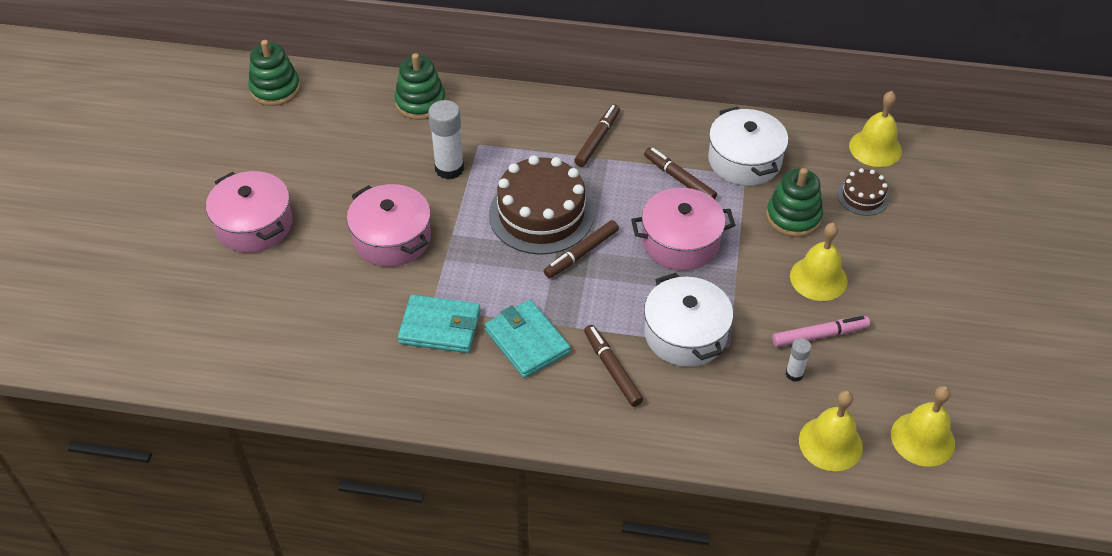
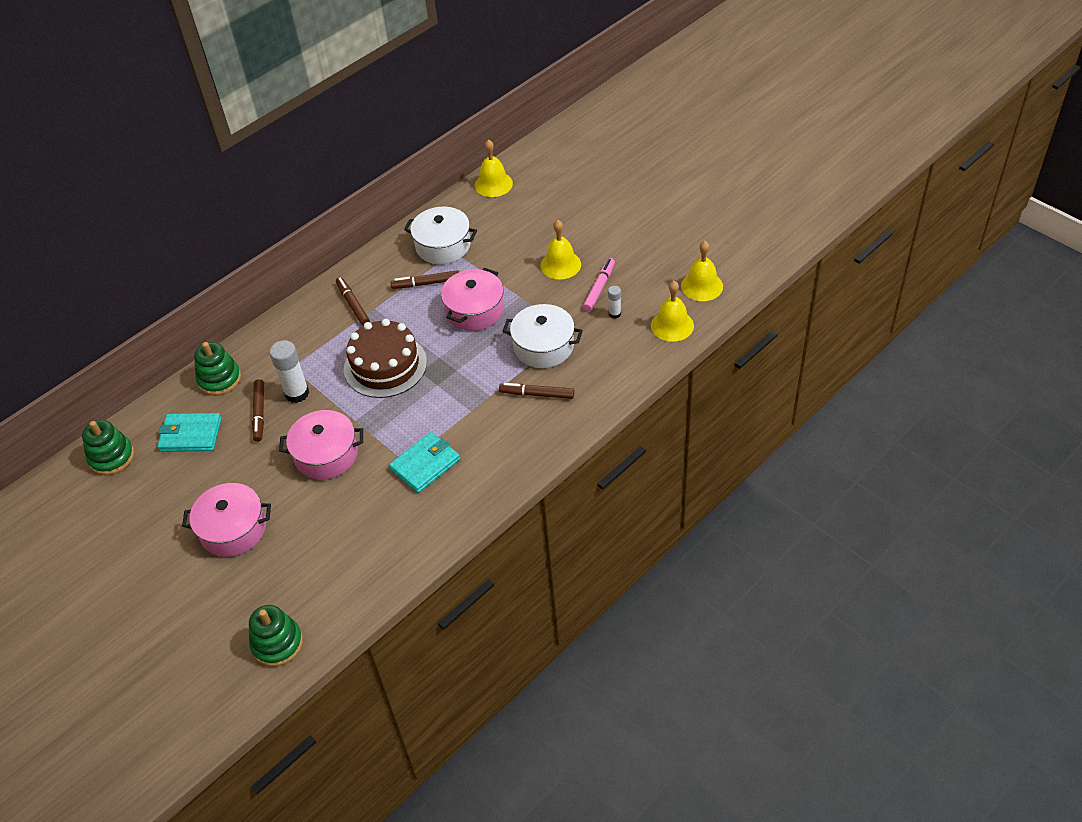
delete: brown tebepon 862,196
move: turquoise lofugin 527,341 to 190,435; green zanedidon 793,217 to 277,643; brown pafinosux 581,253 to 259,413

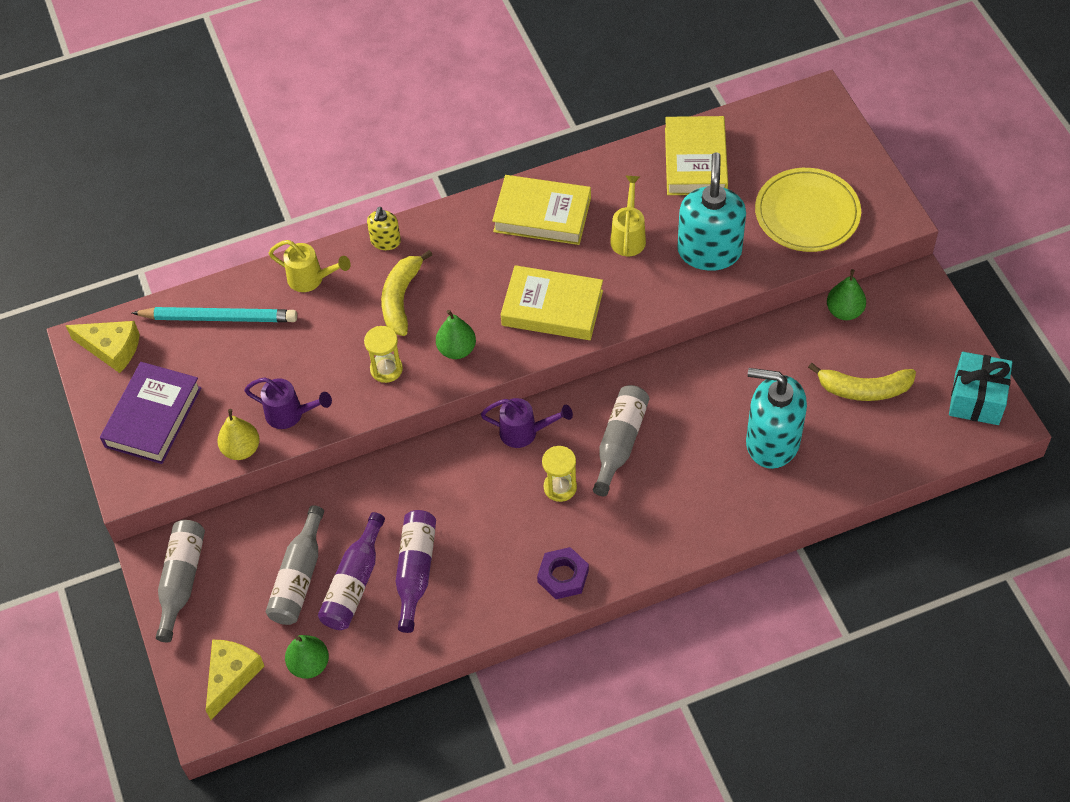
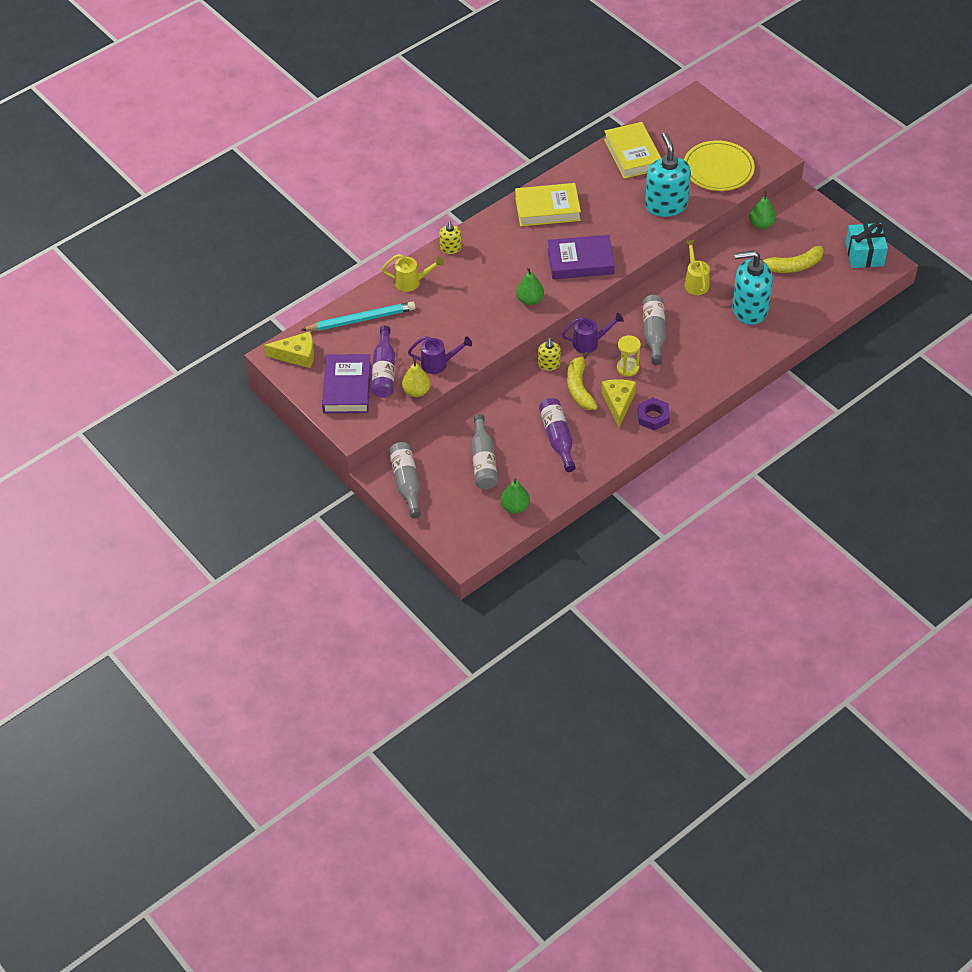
delete: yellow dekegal 386,369
insert: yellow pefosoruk 549,364
move: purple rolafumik 354,583 to 384,371; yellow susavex 401,299 to 579,388; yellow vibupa 231,677 to 618,403; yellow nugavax 628,236 to 695,282
recolor: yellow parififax 552,308 to purple parififax 580,261

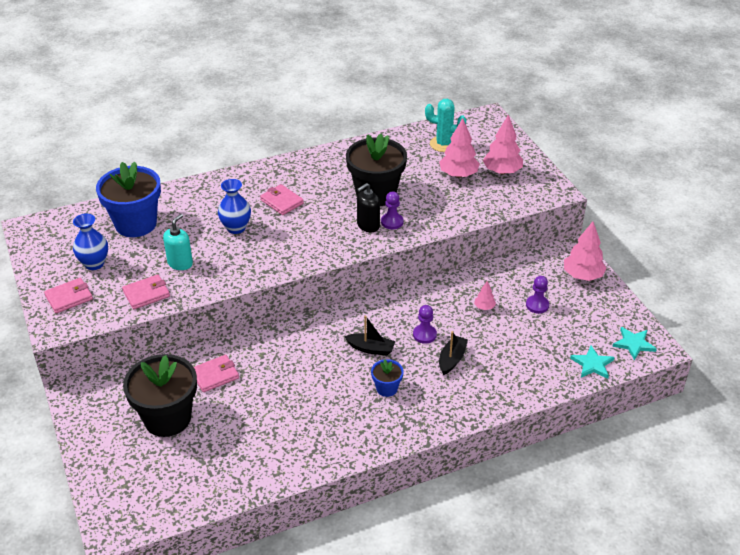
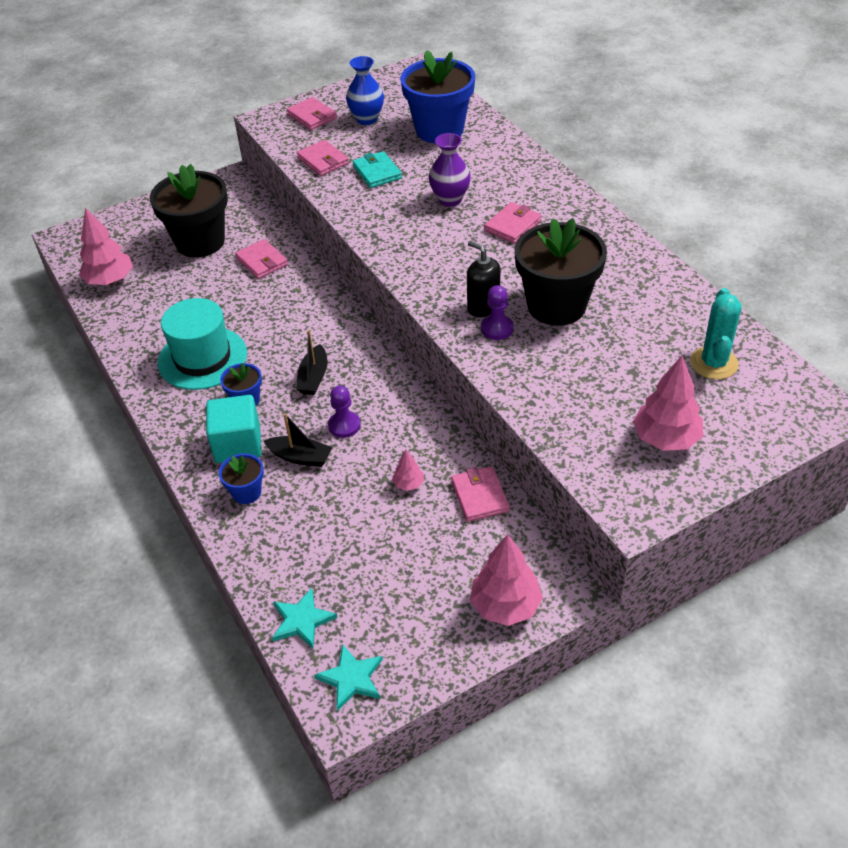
delete: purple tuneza 537,305
insert: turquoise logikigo 202,358; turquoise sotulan 238,444; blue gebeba 246,492; pink lofugin 480,496
move: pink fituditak 458,174 to 110,280
replace: turquoise pefosoruk 180,263 to turquoise lofugin 377,172
recolor: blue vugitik 236,228 to purple vugitik 450,199

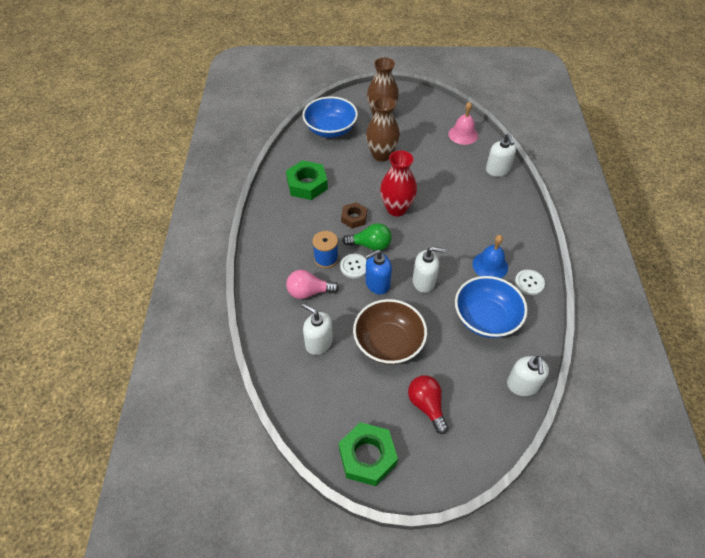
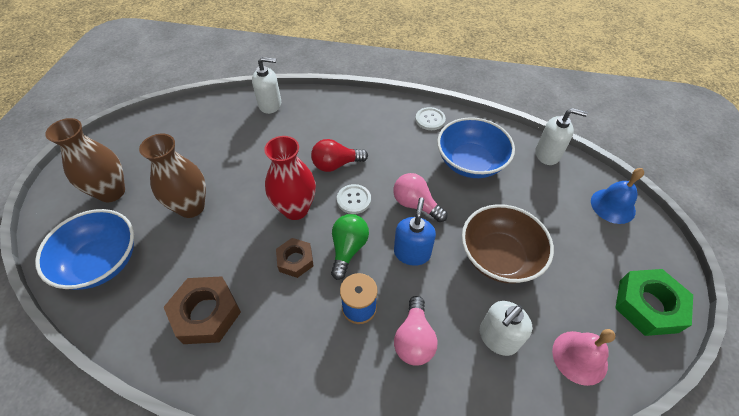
move: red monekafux 426,405 to 336,164; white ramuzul 354,266 to 354,200; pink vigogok 463,134 to 579,357; blue vigogok 490,265 to 613,206
replace: white pefosoruk 424,281 to pink monekafux 415,204
recolor: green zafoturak 307,184 to brown zafoturak 206,313
rotate: blue pefosoruk 377,284 = 412,253 150 degrees counterclockwise

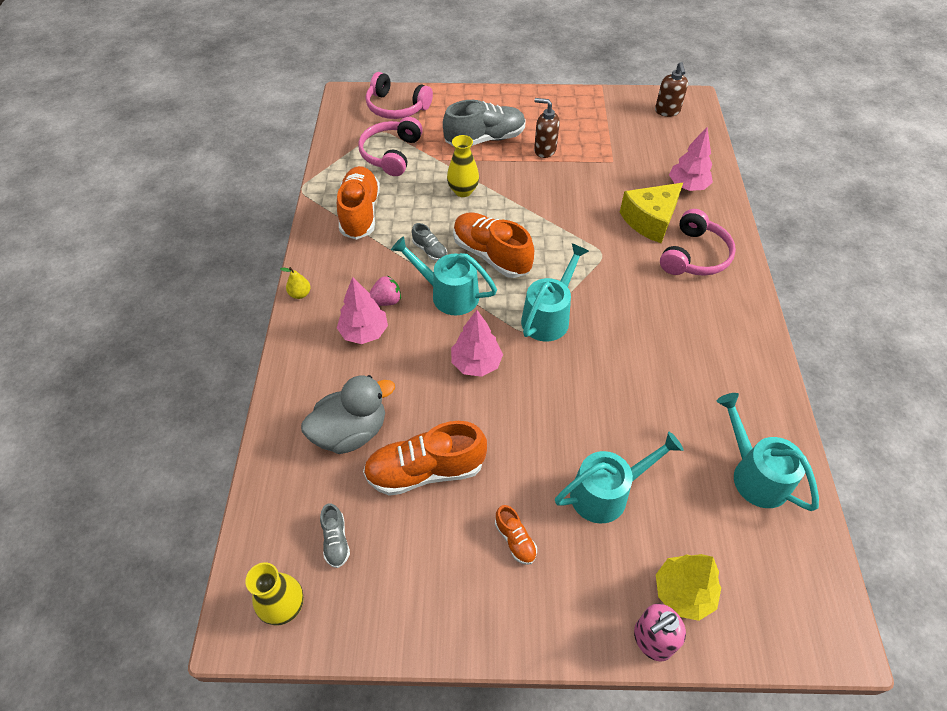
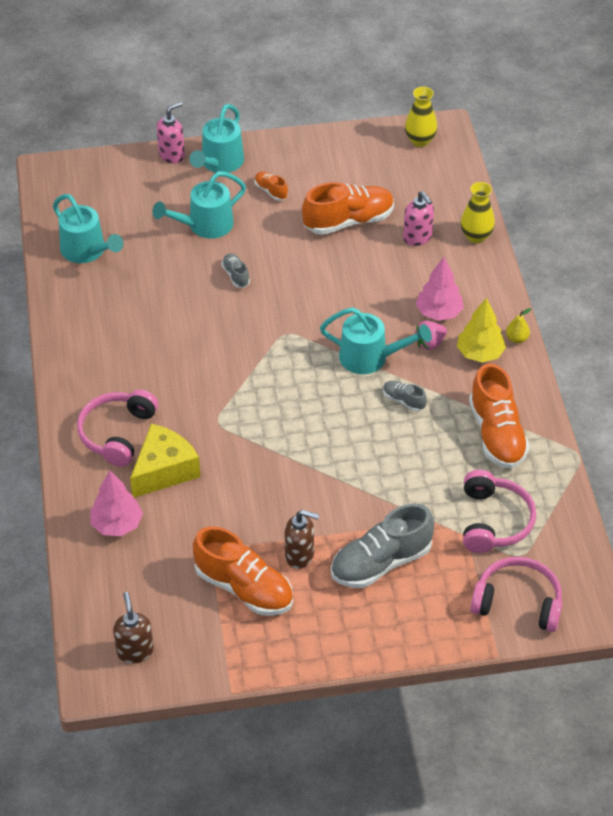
delete: pink fituditak 476,363
move: turquoise nugavax 549,316 to 219,164; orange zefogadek 491,255 to 244,588; grey zefogadek 336,540 to 236,275; yellow fituditak 683,592 to 480,354; yellow vugitik 463,191 to 476,236
replace: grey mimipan 351,432 to pink pefosoruk 417,238

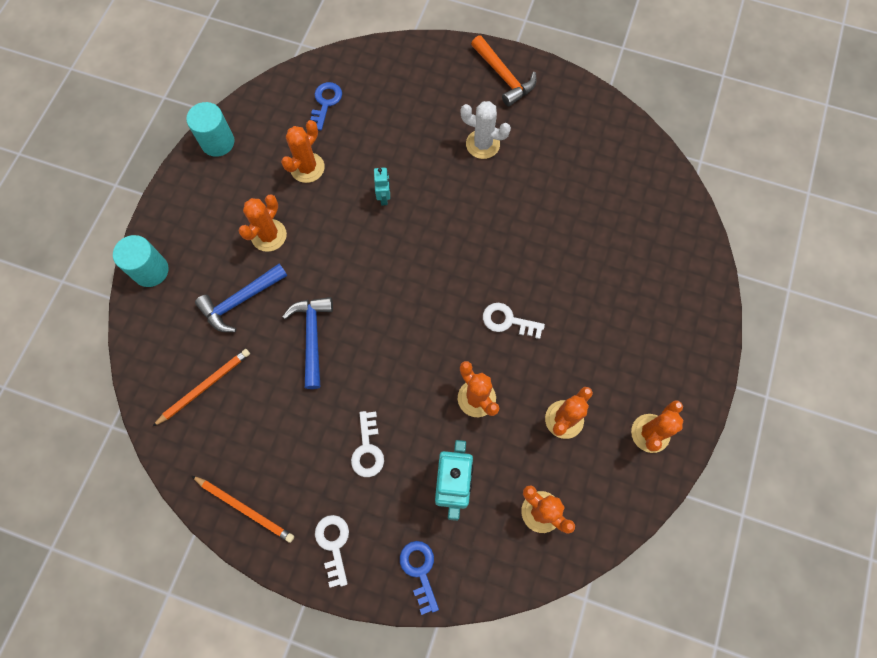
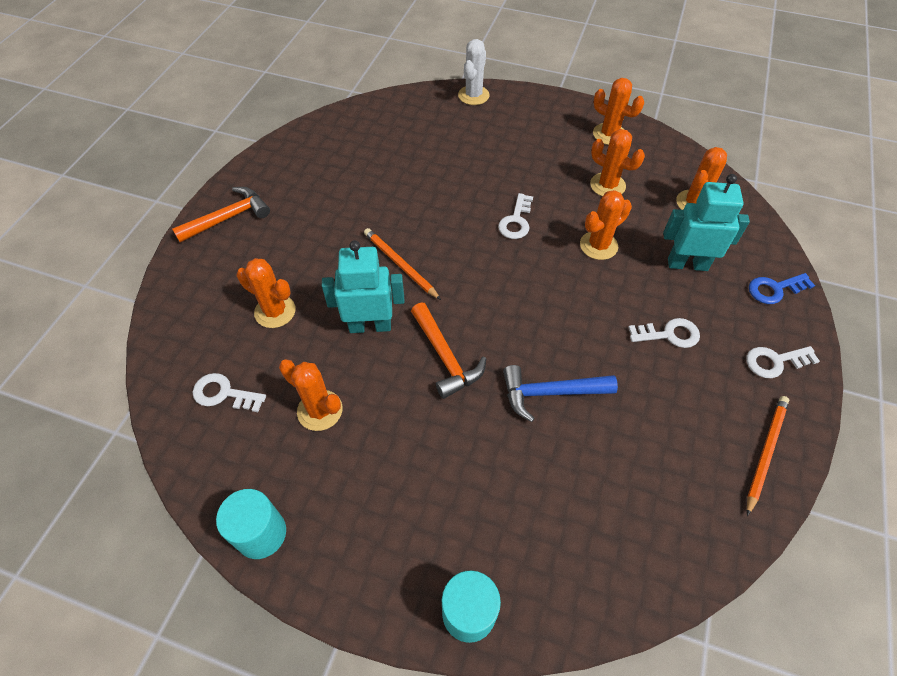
delete: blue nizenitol 240,301
insert: orange nizenitol 445,357
move: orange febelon 269,235 to 275,311; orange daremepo 204,386 to 400,265; white febelon 482,144 to 473,95
recolor: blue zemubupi 325,103 to white zemubupi 223,393
resize: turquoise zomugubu 384,197 = 370,326 x1.95

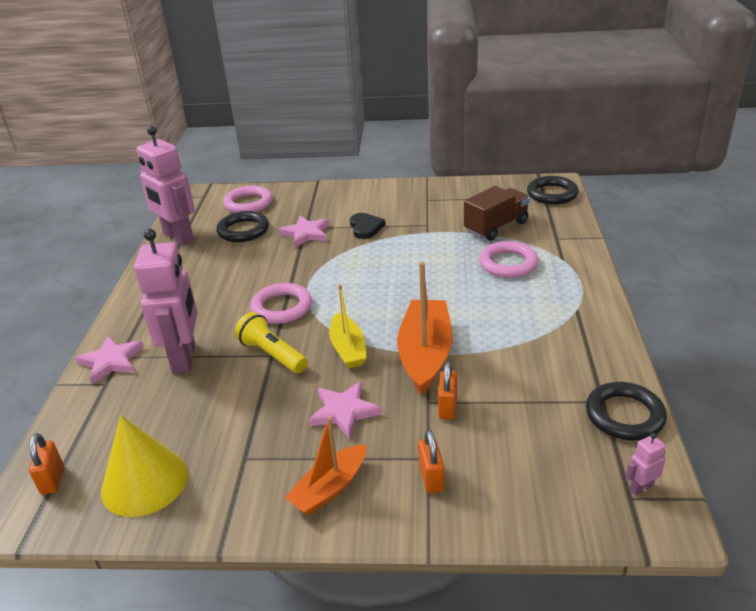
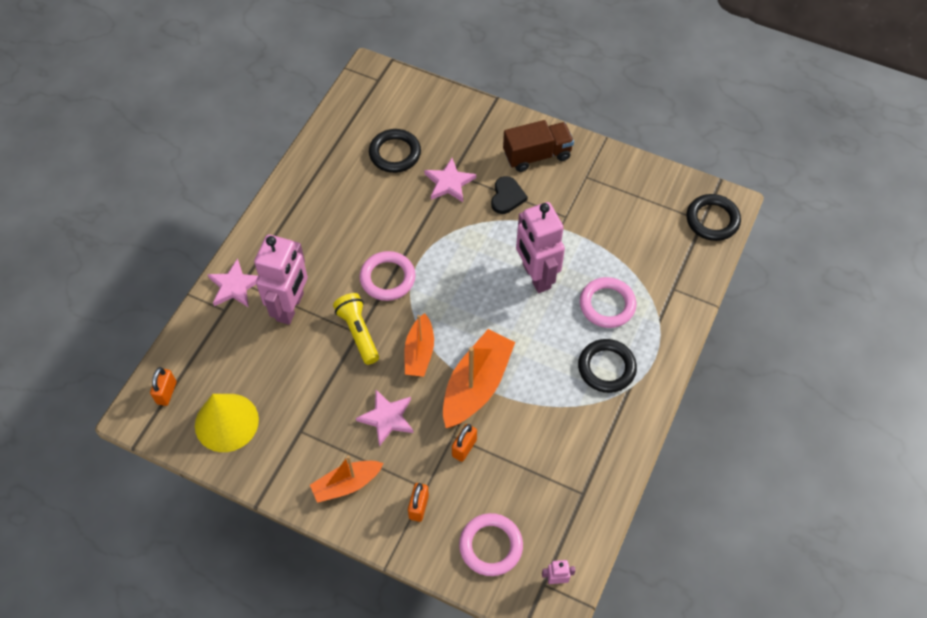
move: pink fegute 248,203 to 491,546; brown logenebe 496,227 to 537,155; pink zomugubu 178,237 to 536,276; black fegute 624,415 to 606,368
recolor: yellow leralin 348,349 to orange leralin 419,352

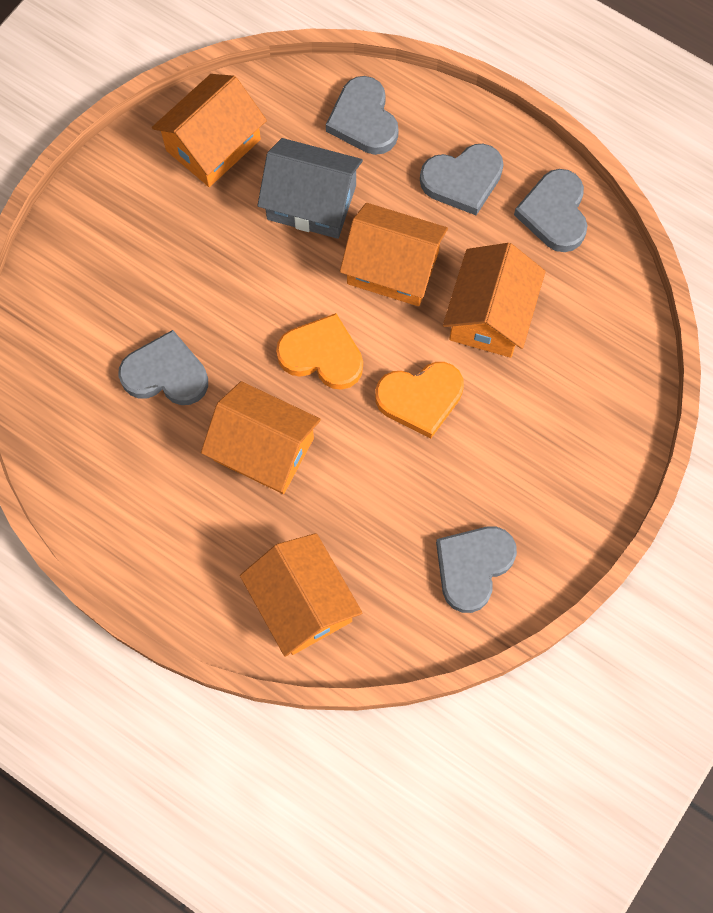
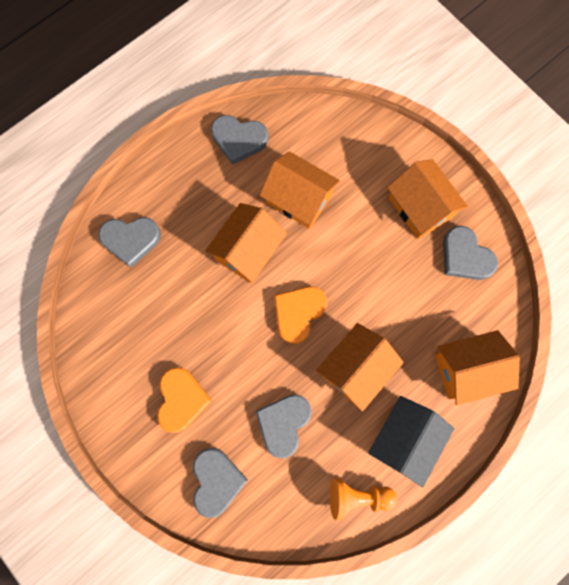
insert: orange tuneza 357,496
move: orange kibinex 420,399 to 181,400; grey kibinex 462,180 to 216,481; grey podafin 311,202 to 404,439; orange podafin 213,145 to 420,207

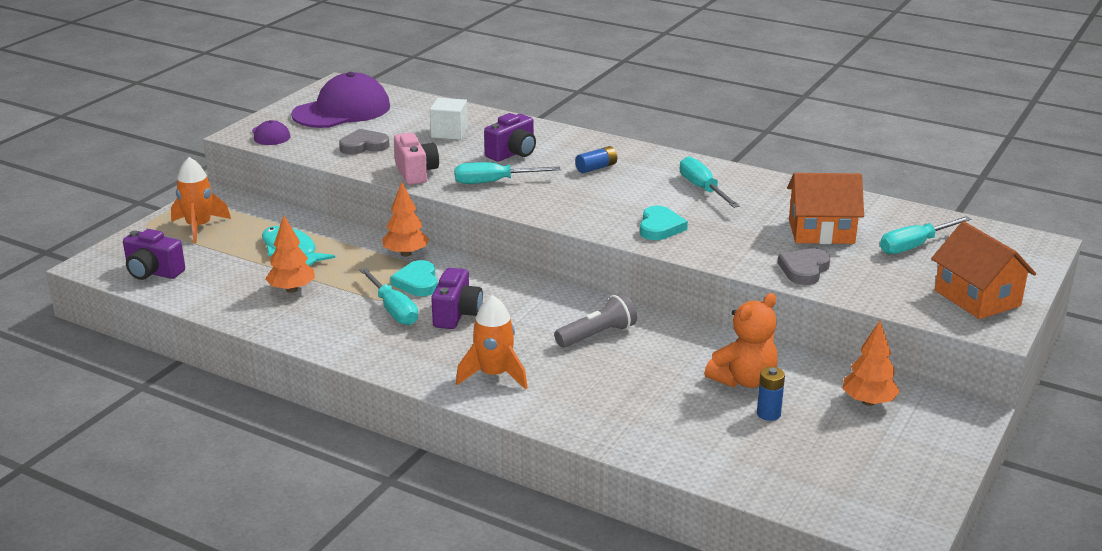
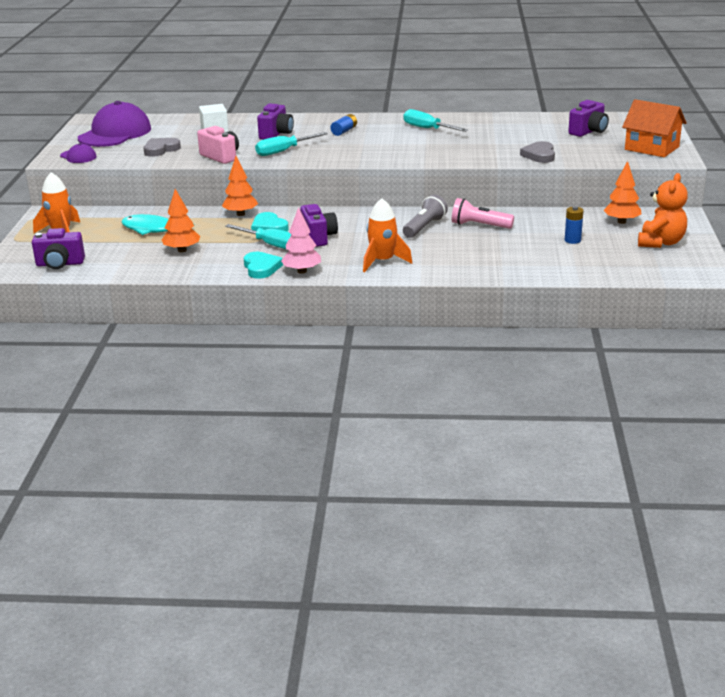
delete: orange podafin 821,232
insert: pink fituditak 302,271; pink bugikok 479,225
move: turquoise kibinex 660,227 to 261,268; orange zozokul 743,380 to 660,242
replace: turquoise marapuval 914,246 to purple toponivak 588,131

